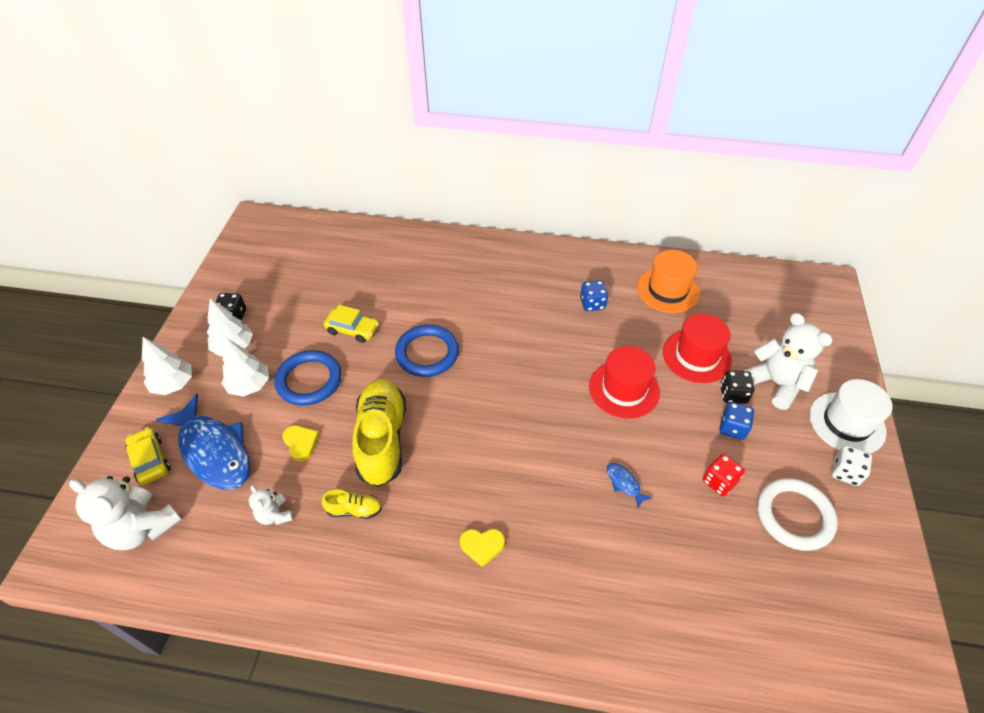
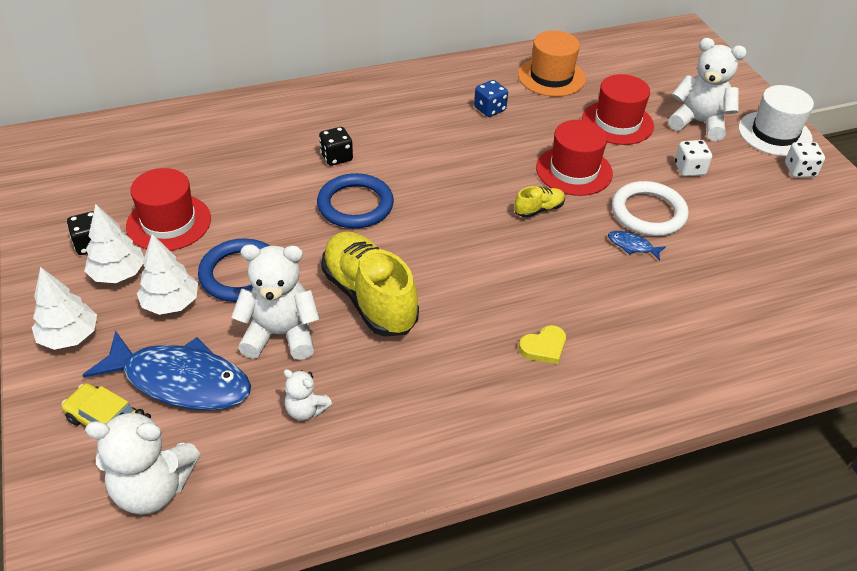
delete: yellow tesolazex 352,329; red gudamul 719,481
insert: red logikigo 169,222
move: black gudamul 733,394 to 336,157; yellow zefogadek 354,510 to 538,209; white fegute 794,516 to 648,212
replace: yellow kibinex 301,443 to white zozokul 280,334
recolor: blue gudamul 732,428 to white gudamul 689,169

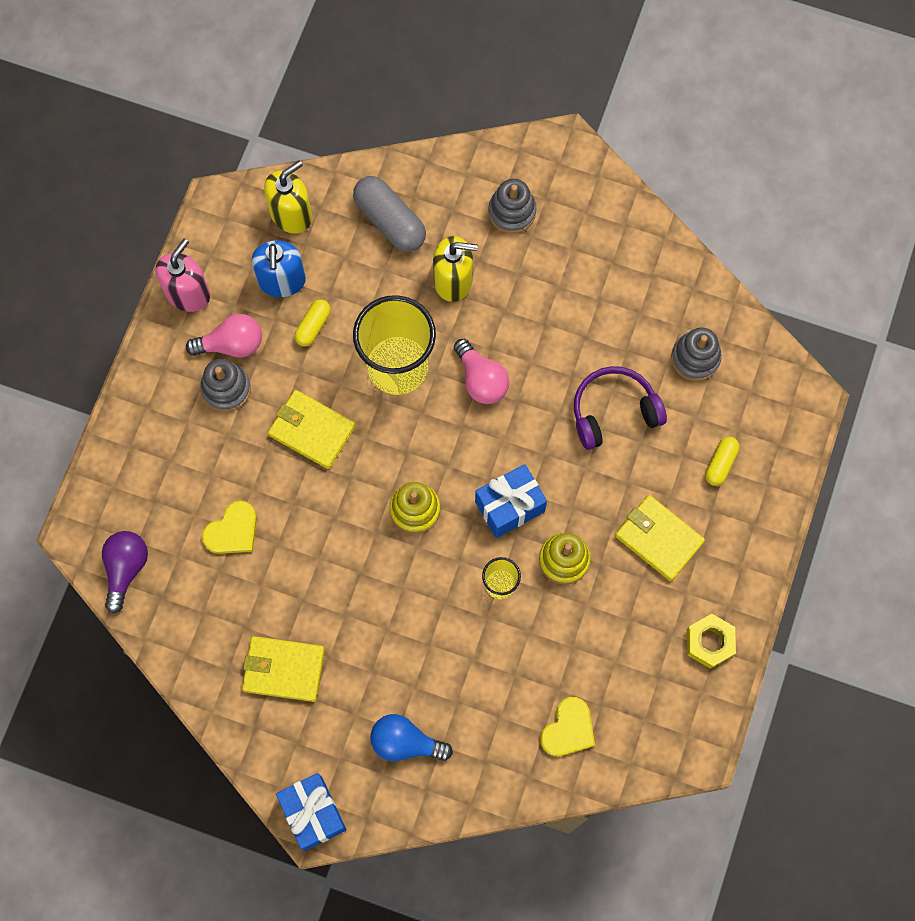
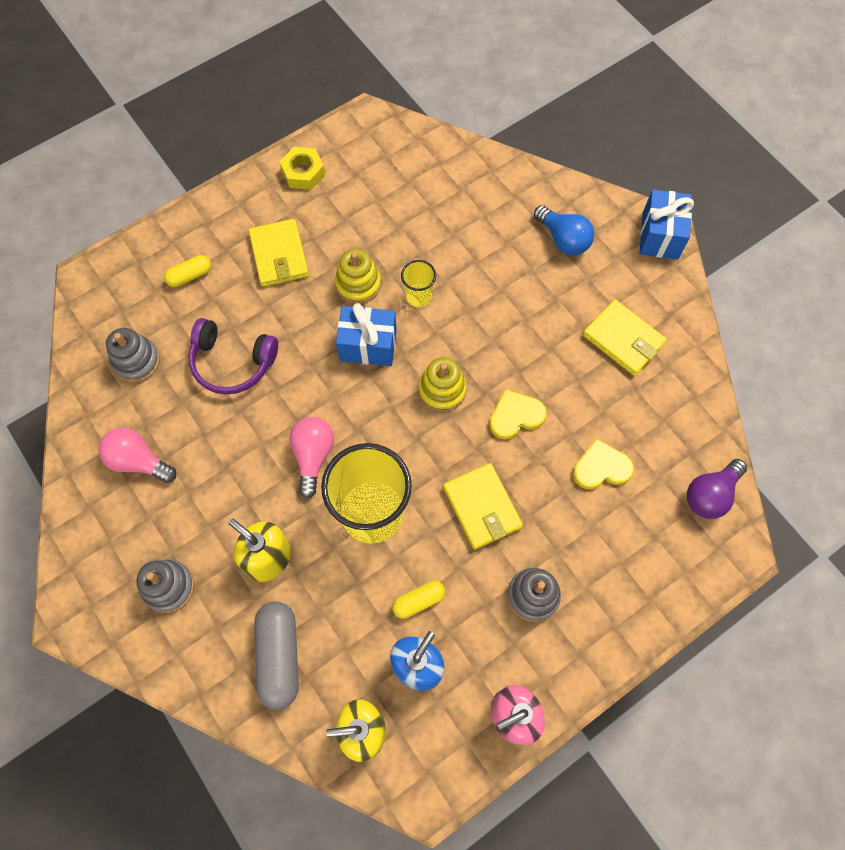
move: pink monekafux 231,344 to 138,461; yellow kibinex 568,729 to 515,416

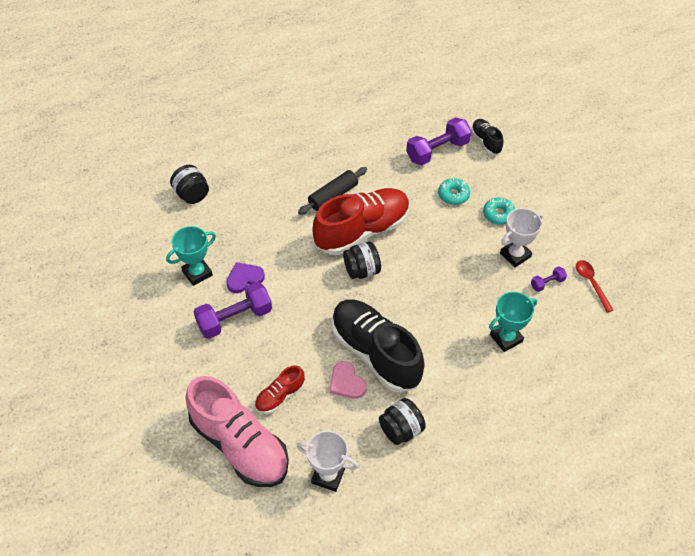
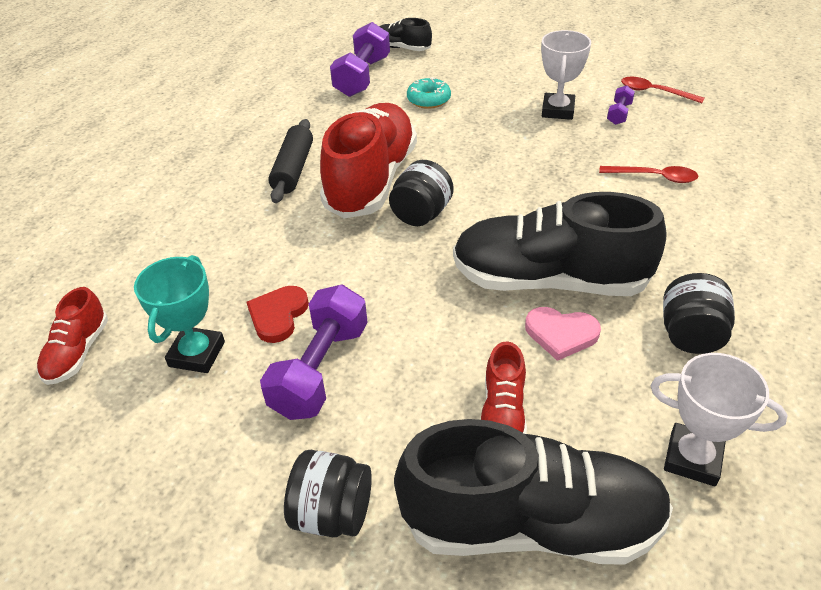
delete: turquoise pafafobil 498,214
insert: red zefogadek 78,352
move: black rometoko 192,194 to 332,513
replace: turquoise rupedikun 506,338 to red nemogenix 654,177
recolor: purple kibinex 244,278 to red kibinex 278,315; pink zefogadek 240,445 to black zefogadek 531,524
rotate: white rupedikun 328,476 = 692,458 45 degrees clockwise

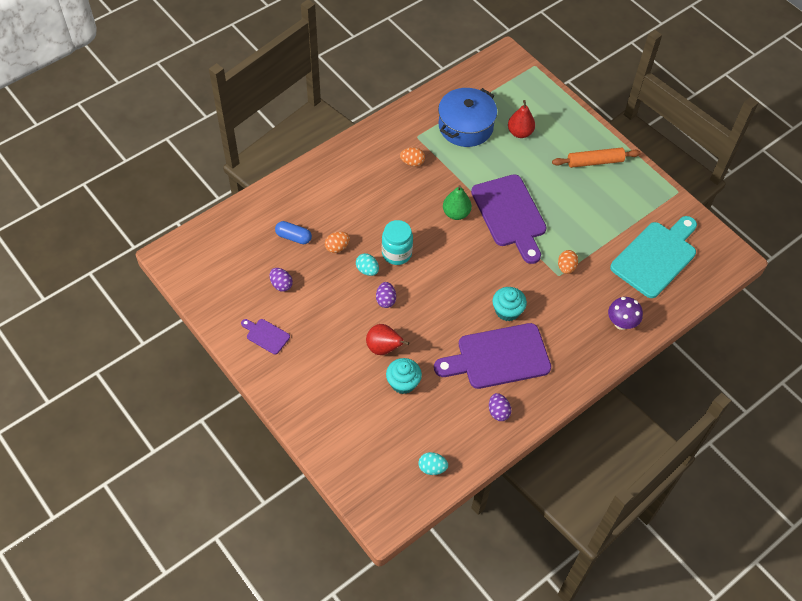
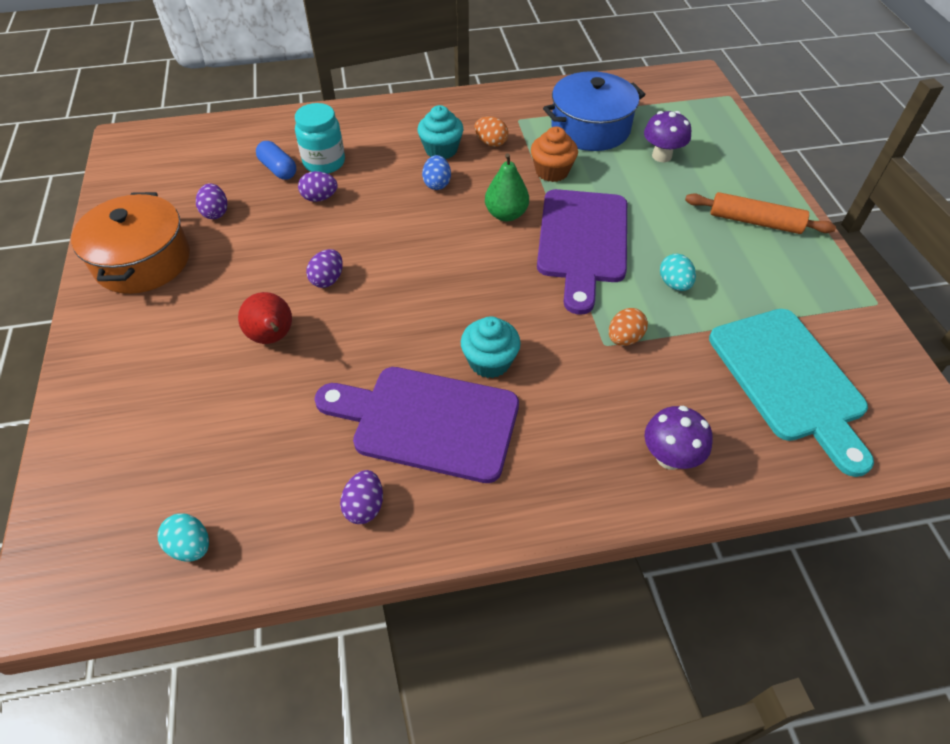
insert: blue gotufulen 437,184; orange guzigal 552,171
move: turquoise rometoko 396,253 to 324,162; turquoise guzigal 403,383 to 441,150; turquoise gotufulen 367,270 to 674,284
replace: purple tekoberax 266,335 to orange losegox 143,261; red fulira 520,132 to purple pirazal 661,156
recolor: orange gotufulen 337,247 to purple gotufulen 320,198
rotate: turquoise tekoberax 656,257 = 789,380 90 degrees clockwise

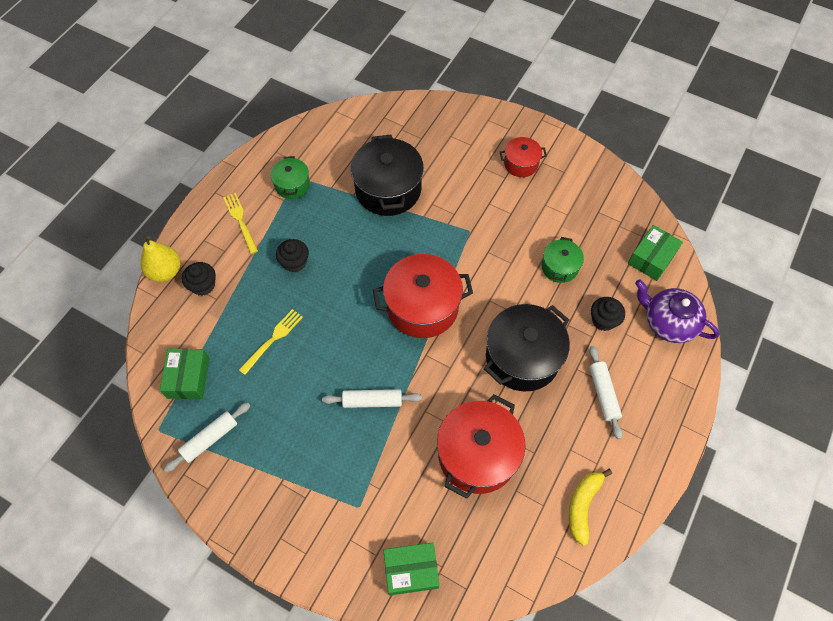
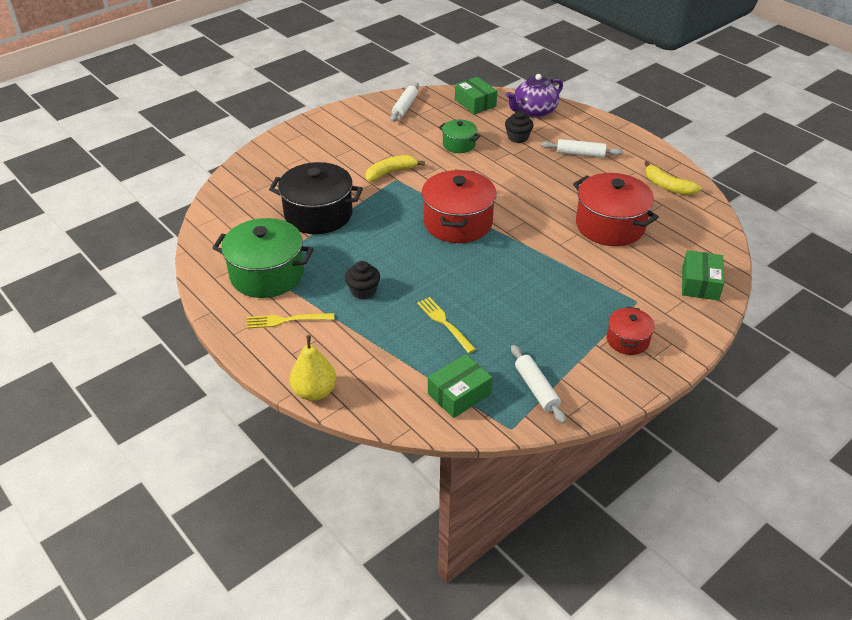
delete: black guzigal 203,285; black losegox 522,357
insert: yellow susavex 390,173
move: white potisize 372,401 to 405,107; red losegox 521,164 to 627,340
rotate: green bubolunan 188,378 = 459,394 60 degrees counterclockwise
resize: green losegox 292,185 = 267,274 x1.87

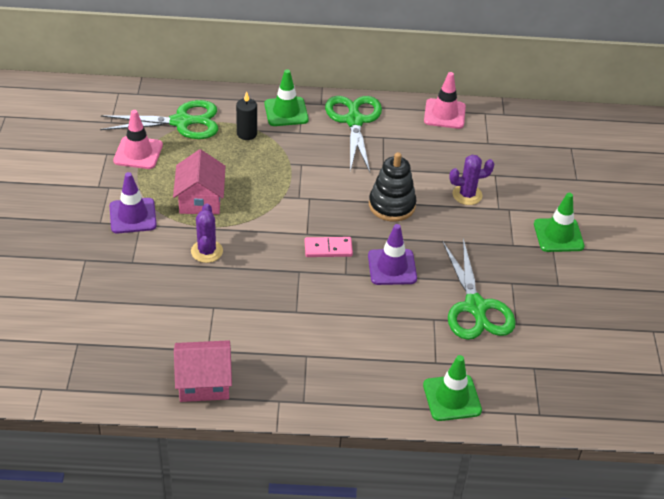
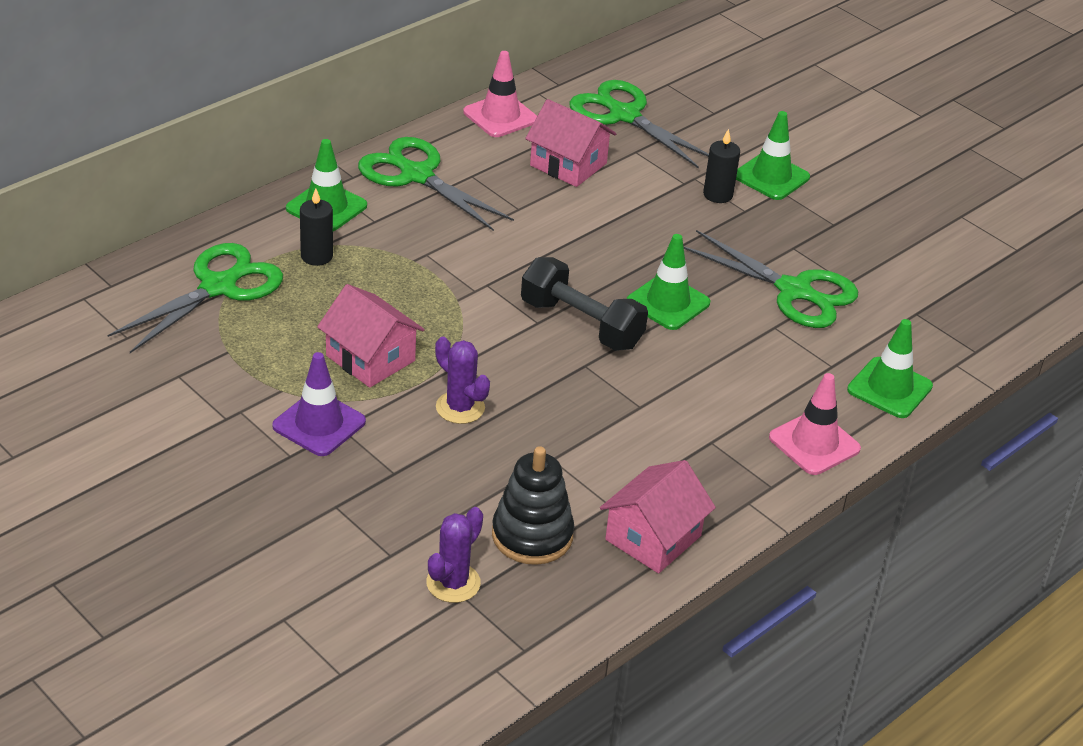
insert: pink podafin 568,164; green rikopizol 624,115; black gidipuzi 718,195
move: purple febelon 467,195 to 453,583; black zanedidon 392,205 to 532,535; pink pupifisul 138,153 to 814,443
replace: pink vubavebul 328,249 to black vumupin 581,324
recolor: purple pupifisul 392,267 to green pupifisul 668,302

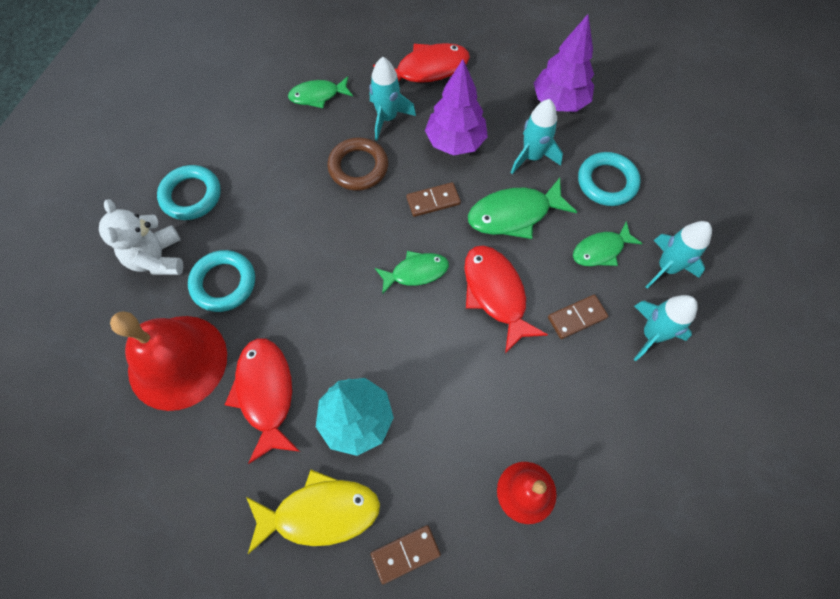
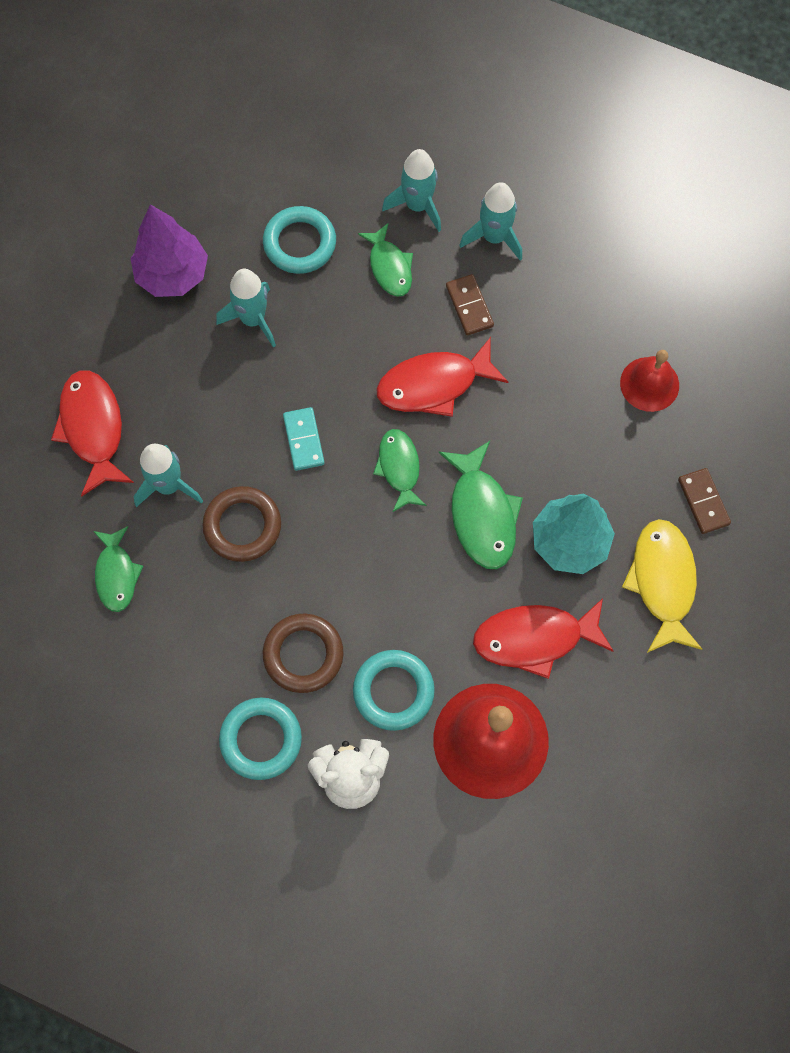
delete: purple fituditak 455,142
insert: brown fegute 303,654
move: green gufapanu 514,214 to 482,514
recolor: brown vubavebul 433,201 to turquoise vubavebul 304,440

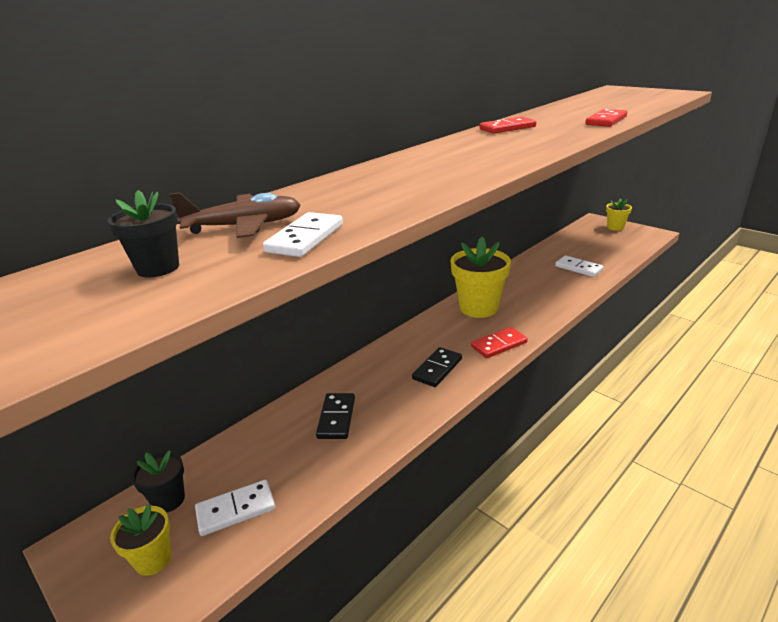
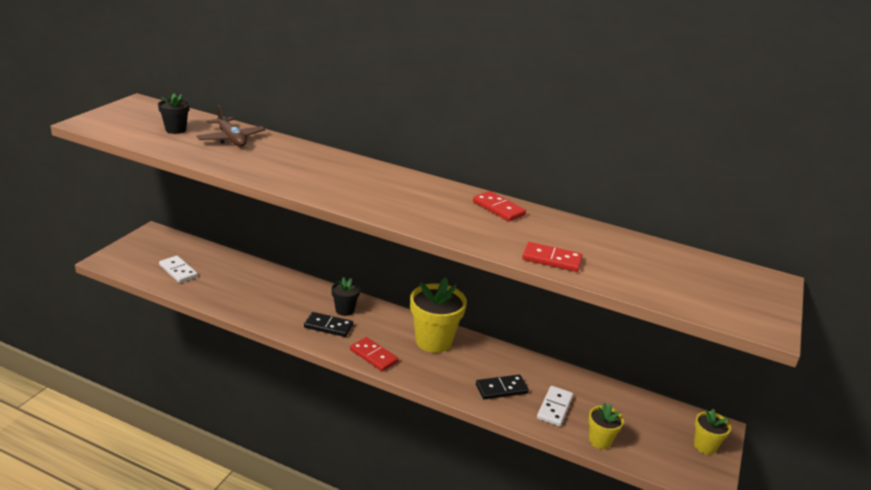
delete: white vubavebul 305,238
move: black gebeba 168,500 to 345,310; black vubavebul 336,418 to 501,389; yellow gebeba 153,559 to 600,441

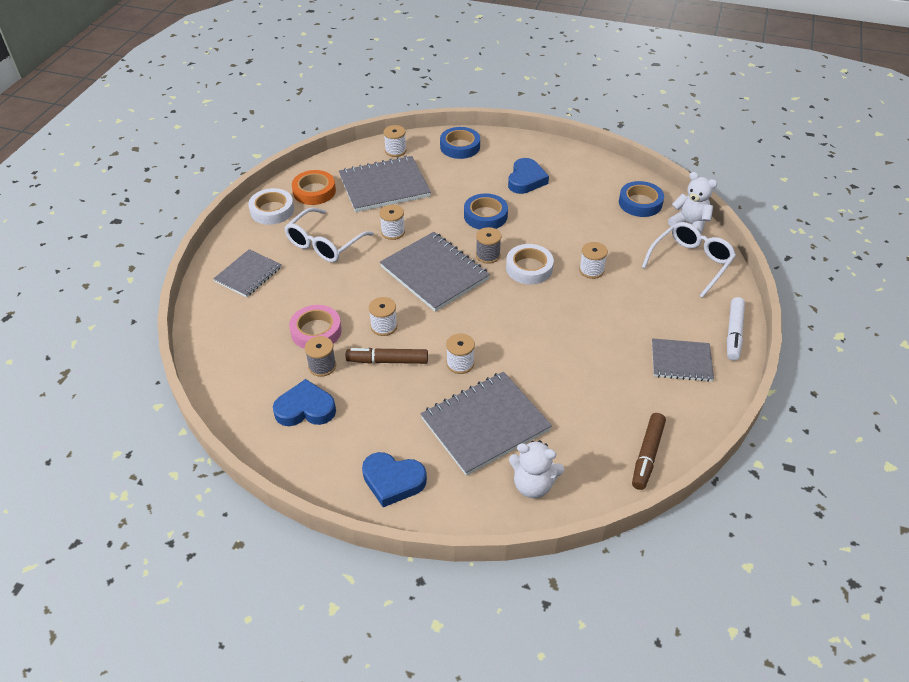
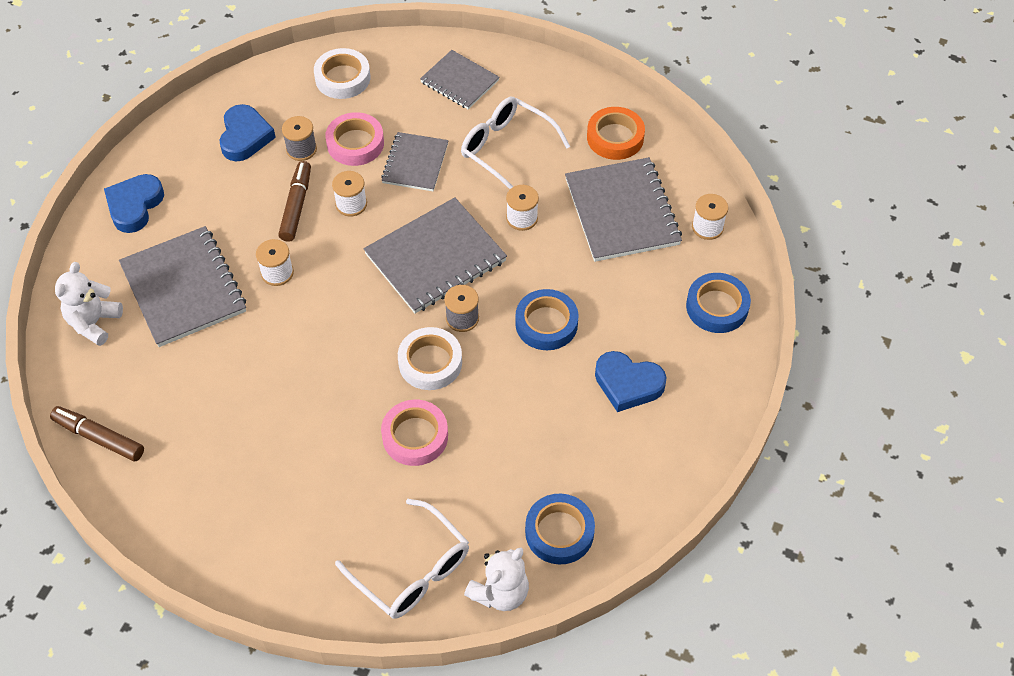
delete: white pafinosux 734,333
move: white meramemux 272,210 to 342,78; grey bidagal 681,361 to 415,163
replace: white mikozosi 591,270 to pink meramemux 415,436

